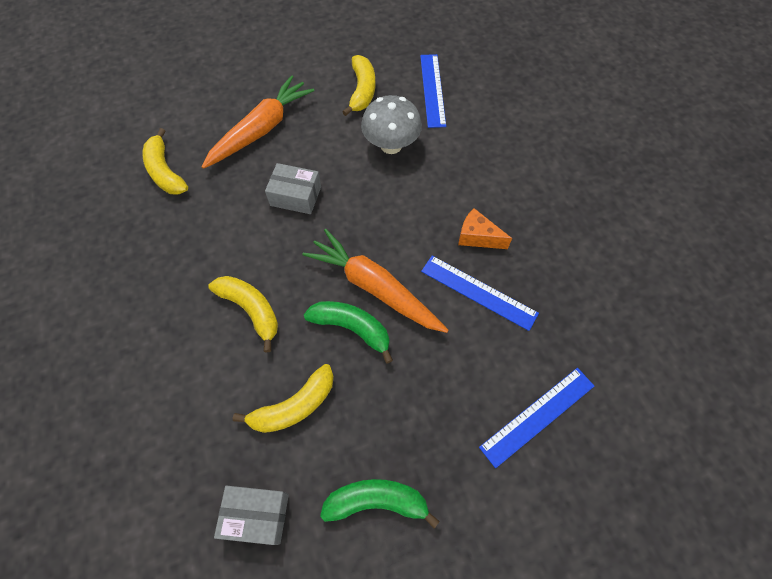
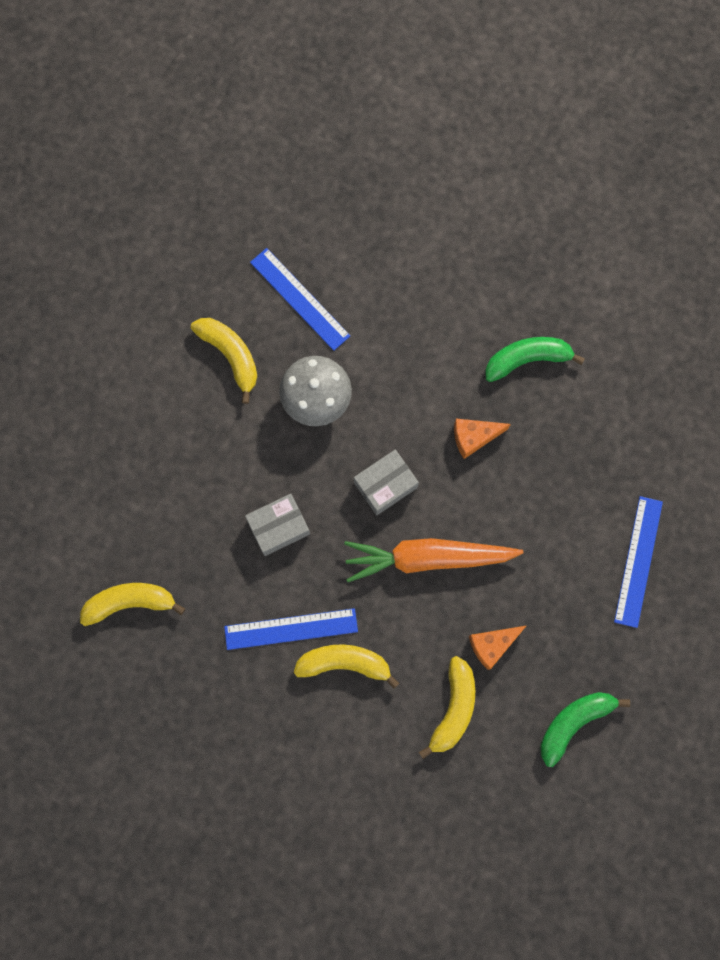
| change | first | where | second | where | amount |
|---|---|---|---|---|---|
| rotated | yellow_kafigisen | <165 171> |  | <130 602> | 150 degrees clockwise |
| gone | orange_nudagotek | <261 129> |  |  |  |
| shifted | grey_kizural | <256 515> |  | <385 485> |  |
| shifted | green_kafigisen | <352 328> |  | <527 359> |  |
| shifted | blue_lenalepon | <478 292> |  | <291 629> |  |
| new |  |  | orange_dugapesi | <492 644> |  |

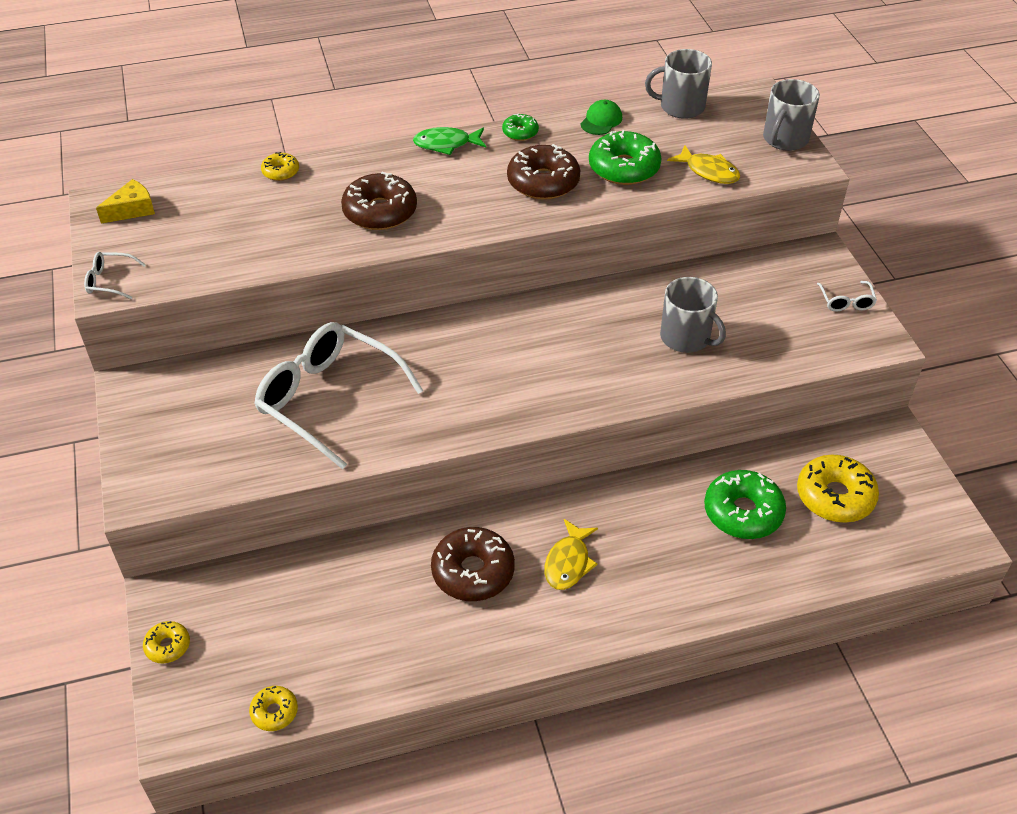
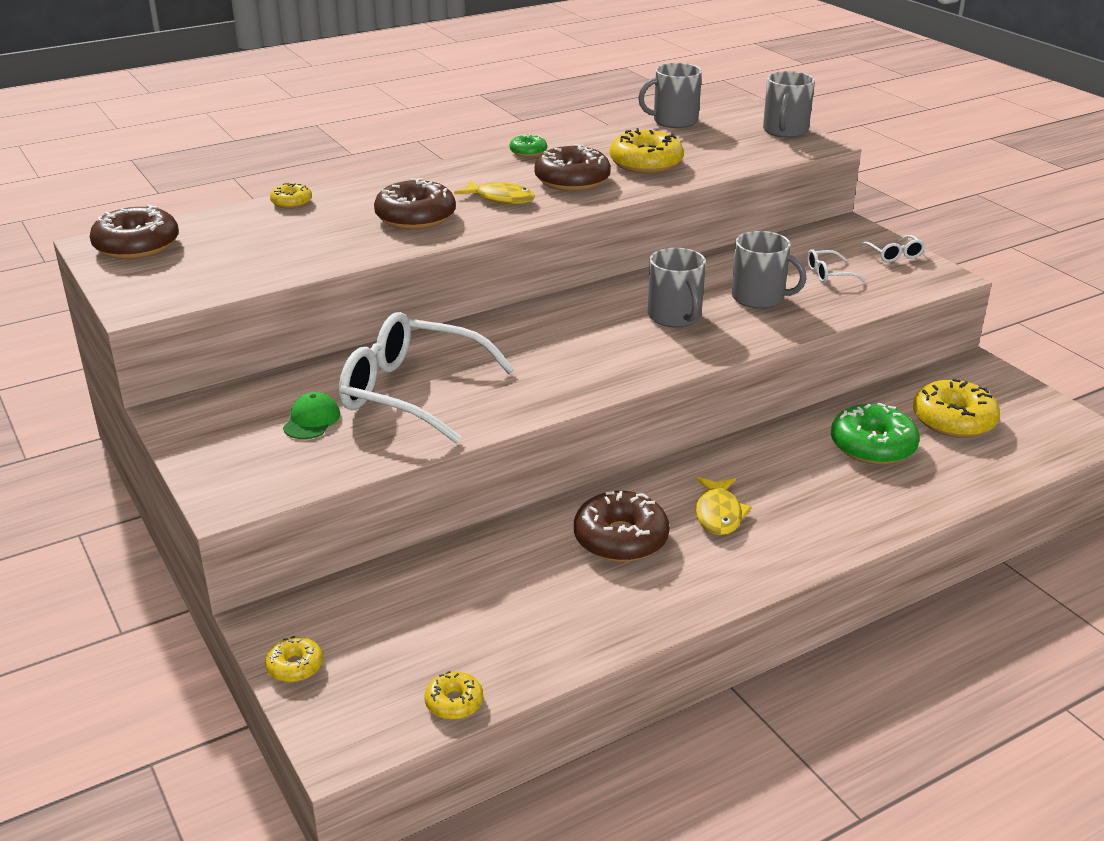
| change | first | where | second | where | amount |
|---|---|---|---|---|---|
| shifted | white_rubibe | <110 281> |  | <828 274> |  |
| swapped | yellow_dugapesi | <132 210> | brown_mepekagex | <137 246> |  |
| gone | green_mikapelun | <446 144> |  |  |  |
| shifted | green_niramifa | <601 120> |  | <311 420> |  |
| repainted | green_mepekagex | <624 168> | yellow_mepekagex | <646 163> |  |
| shifted | yellow_mikapelun | <708 171> |  | <500 199> |  |
| new |  |  | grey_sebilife | <675 317> |  |

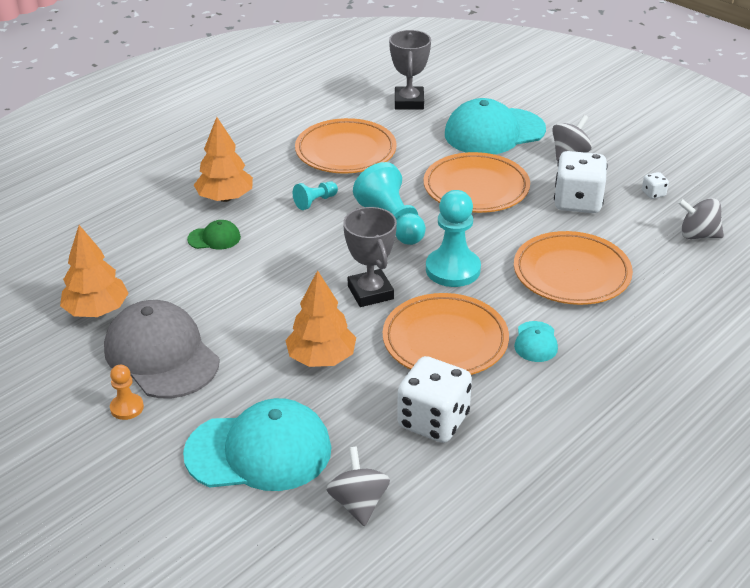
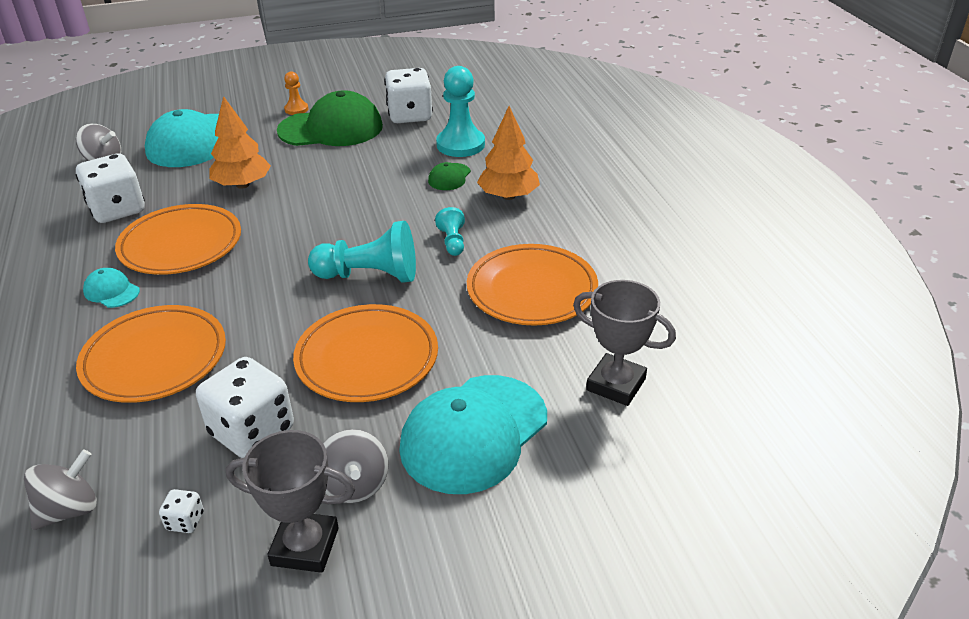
| change | first | where | second | where | amount |
|---|---|---|---|---|---|
| swapped | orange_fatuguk | <96 311> | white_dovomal | <410 115> |  |
| repainted | grey_niramifa | <161 355> | green_niramifa | <331 128> |  |
| shifted | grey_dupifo | <370 292> |  | <305 546> |  |
| shifted | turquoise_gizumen | <453 269> |  | <460 145> |  |
| rotated | turquoise_niramifa | <494 132> |  | <474 433> | 150 degrees counterclockwise |

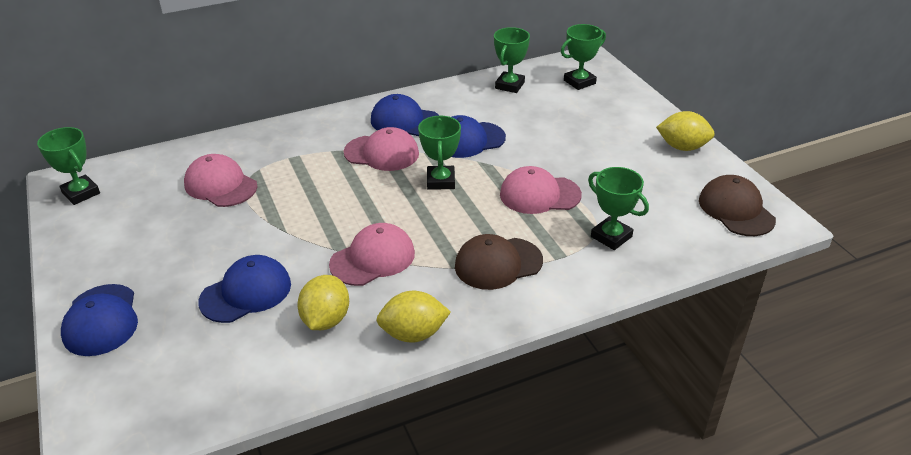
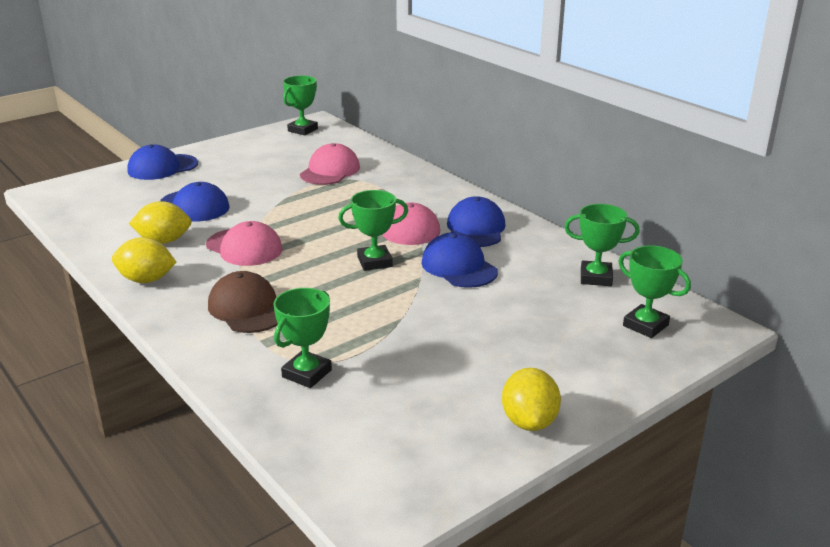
| change | first | where | second | where | amount |
|---|---|---|---|---|---|
| rotated | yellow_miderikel | <413 334> |  | <146 280> | 60 degrees counterclockwise |
| gone | pink_niramifa | <539 194> |  |  |  |
| gone | brown_niramifa | <736 210> |  |  |  |

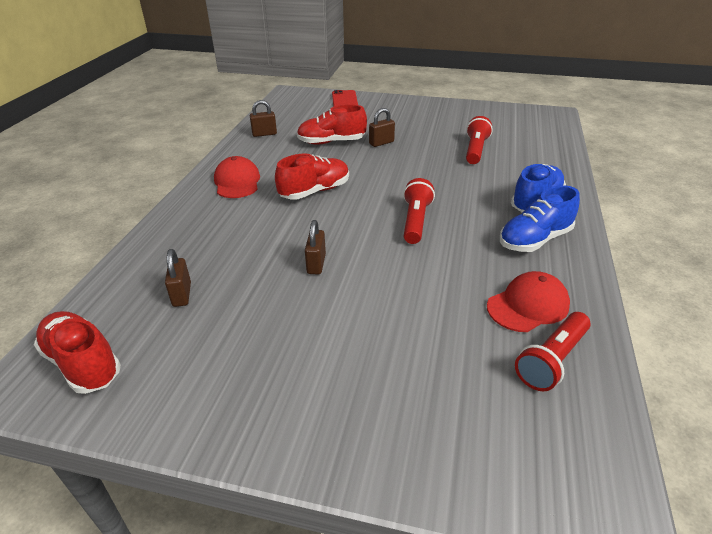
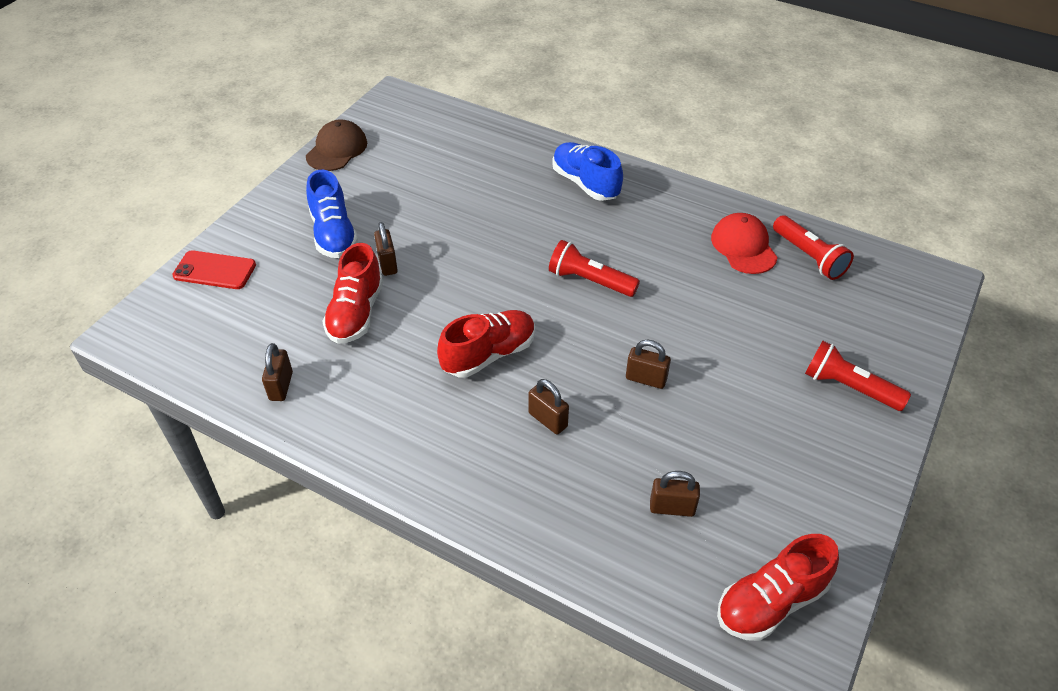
| change | first | where | second | where | amount |
|---|---|---|---|---|---|
| gone | red_niramifa | <237 182> |  |  |  |
| rotated | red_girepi | <315 191> |  | <489 354> | 75 degrees clockwise |
| shifted | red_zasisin | <475 150> |  | <849 387> |  |
| shifted | blue_girepi | <534 240> |  | <334 234> |  |
| new |  |  | brown_niramifa | <337 149> |  |
| new |  |  | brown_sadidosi | <548 420> |  |

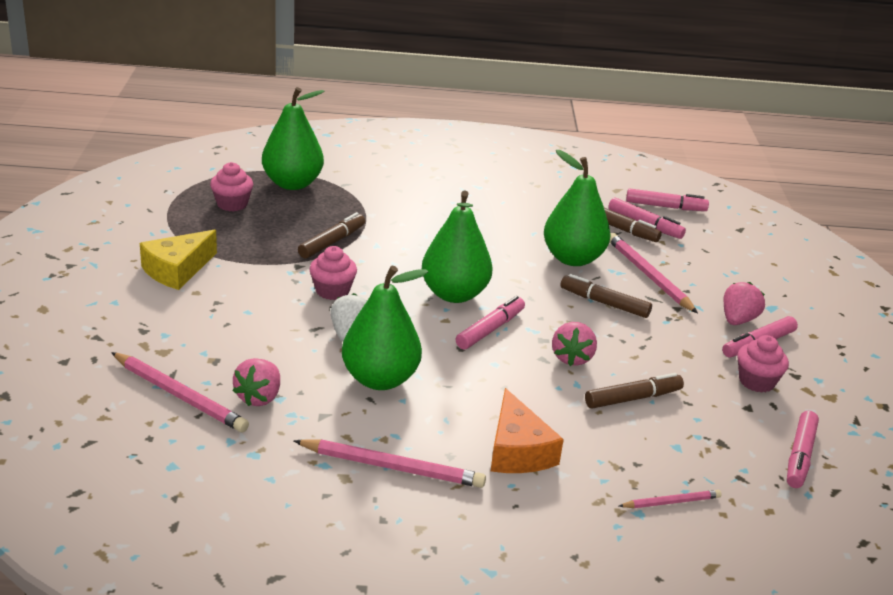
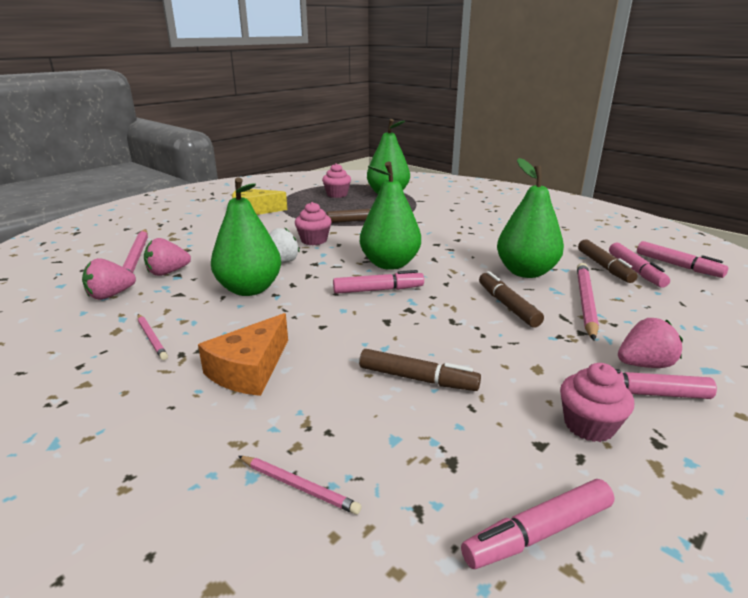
| change | first | where | second | where | amount |
|---|---|---|---|---|---|
| scaled | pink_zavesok | <392 467> |  | <151 338> | x0.55 |
| shifted | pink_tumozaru | <572 358> |  | <110 295> |  |

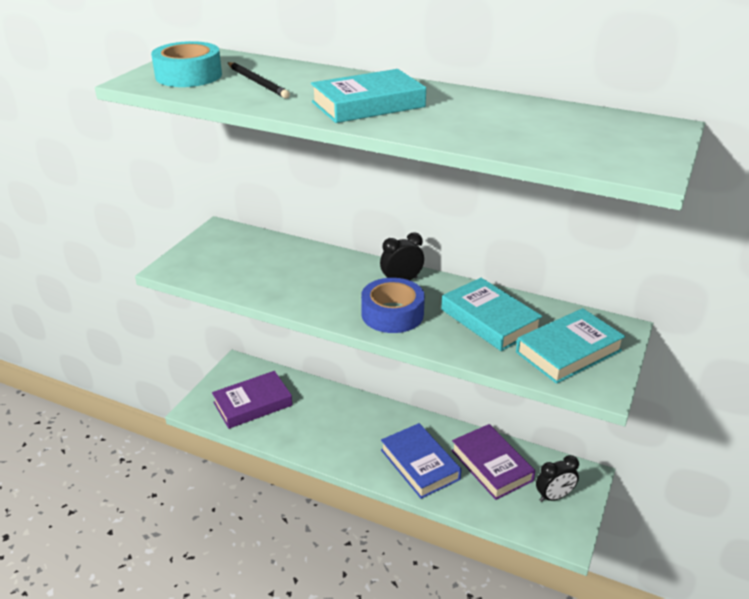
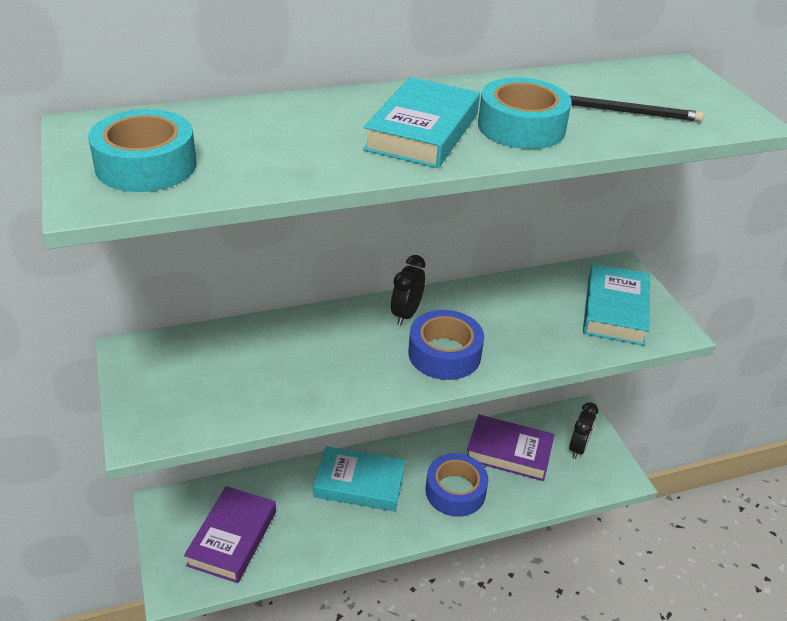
| change | first | where | second | where | amount |
|---|---|---|---|---|---|
| shifted | black_zavesok | <257 82> |  | <628 112> |  |
| swapped | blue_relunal | <419 464> | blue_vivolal | <455 491> |  |
| shifted | turquoise_relunal | <489 320> |  | <359 483> |  |
| new |  |  | turquoise_vivolal | <521 127> |  |

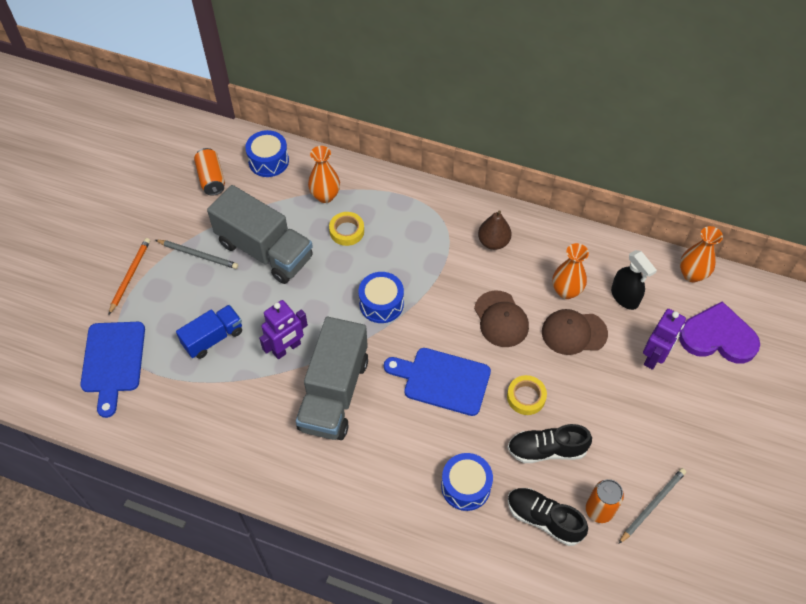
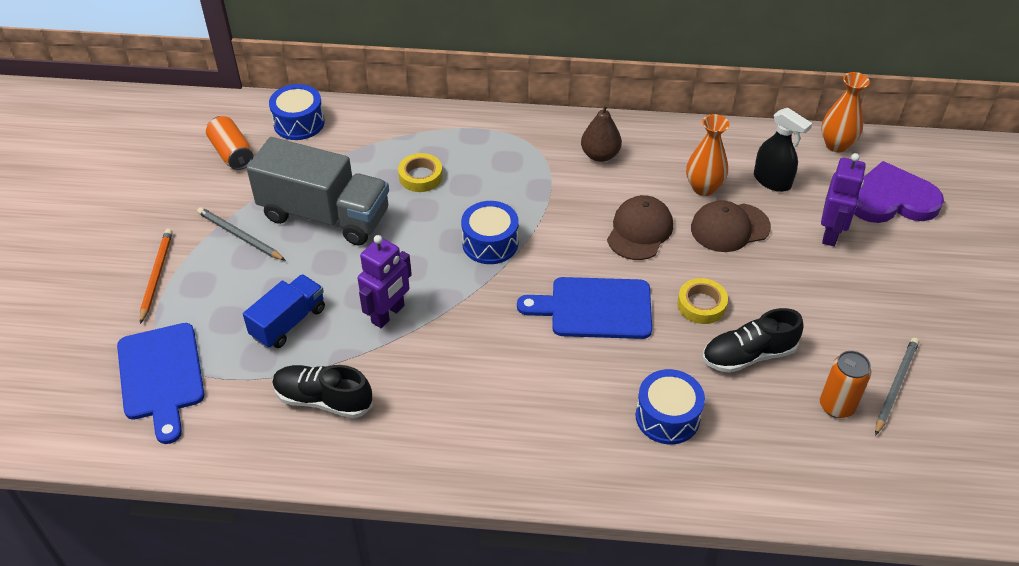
| change | first | where | second | where | amount |
|---|---|---|---|---|---|
| rotated | grey_zavesok | <198 255> |  | <240 236> | 150 degrees counterclockwise |
| gone | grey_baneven | <334 393> |  |  |  |
| gone | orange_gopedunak | <325 196> |  |  |  |
| rotated | brown_niramifa | <501 319> |  | <639 231> | 120 degrees counterclockwise |
| shifted | black_girepi | <544 519> |  | <323 400> |  |

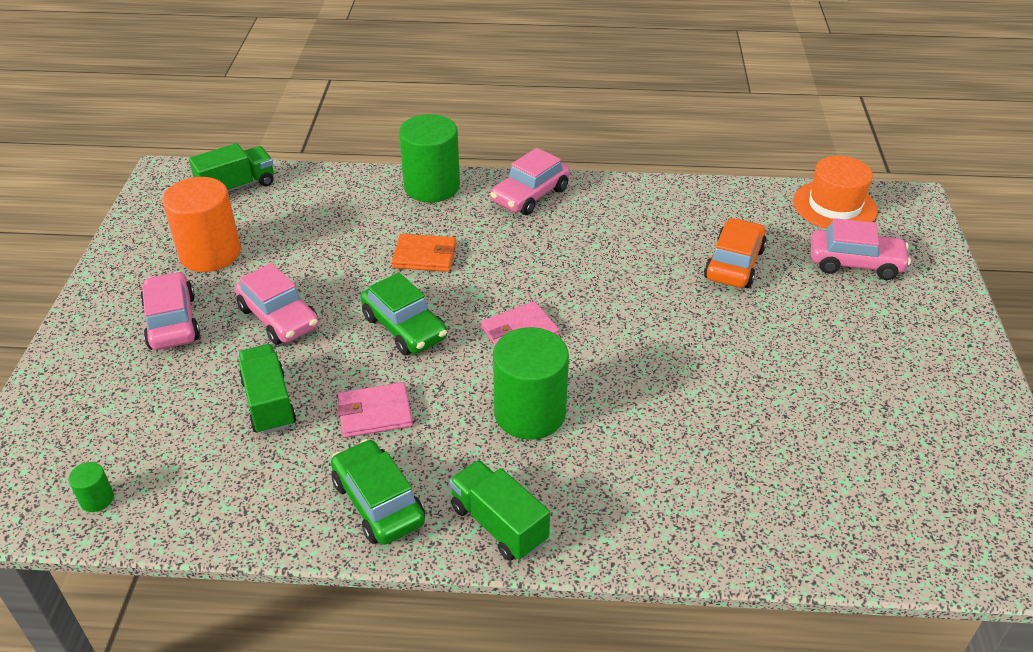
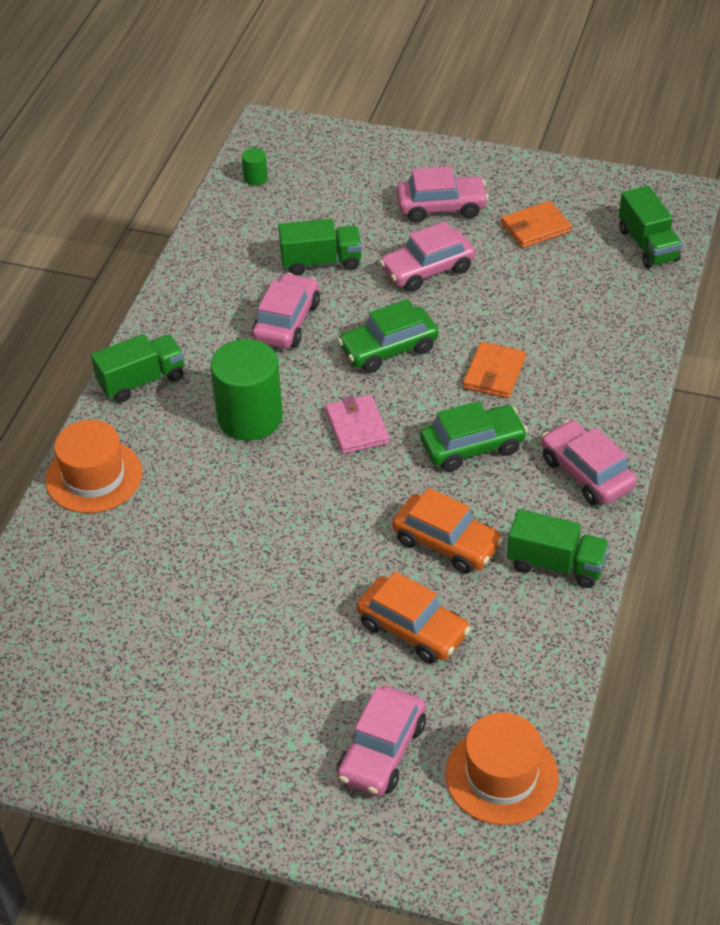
| change | first | where | second | where | amount |
|---|---|---|---|---|---|
| swapped | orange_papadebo | <210 253> | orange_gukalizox | <535 228> |  |
| shifted | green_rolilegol | <378 502> |  | <472 446> |  |
| swapped | pink_gukalizox | <374 413> | pink_rolilegol | <286 321> |  |
| gone | green_papadebo | <432 186> |  |  |  |
| new |  |  | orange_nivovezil | <94 476> |  |
| new |  |  | orange_rolilegol | <447 543> |  |
| new |  |  | green_baneven | <556 564> |  |

